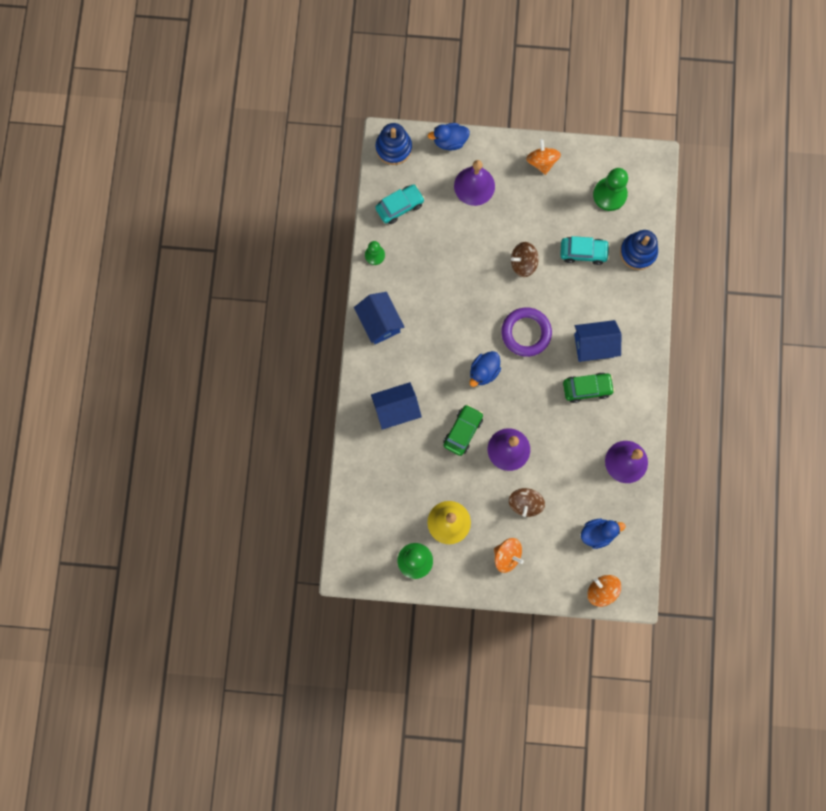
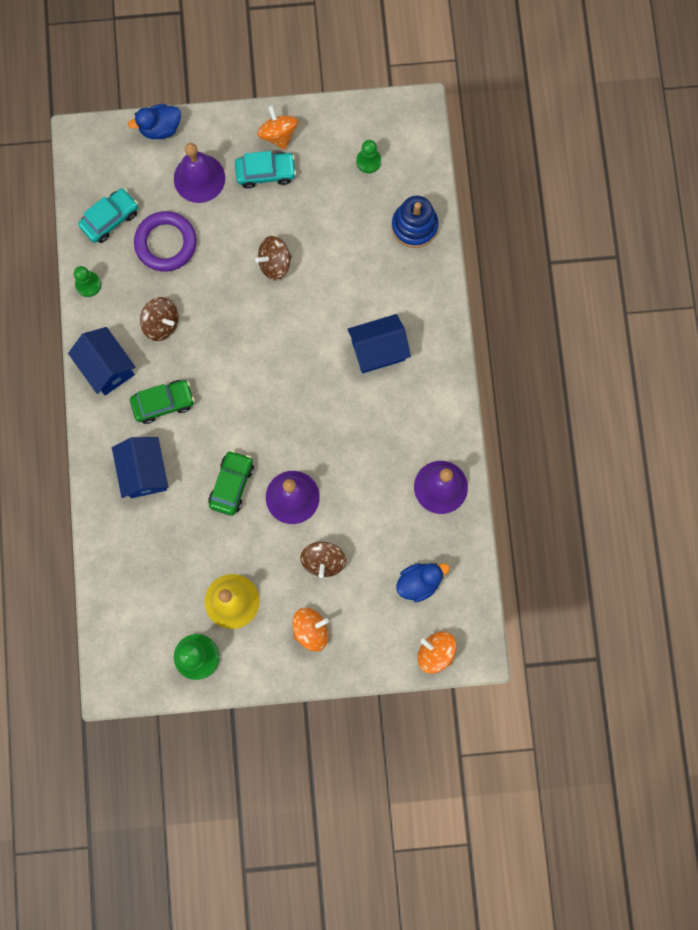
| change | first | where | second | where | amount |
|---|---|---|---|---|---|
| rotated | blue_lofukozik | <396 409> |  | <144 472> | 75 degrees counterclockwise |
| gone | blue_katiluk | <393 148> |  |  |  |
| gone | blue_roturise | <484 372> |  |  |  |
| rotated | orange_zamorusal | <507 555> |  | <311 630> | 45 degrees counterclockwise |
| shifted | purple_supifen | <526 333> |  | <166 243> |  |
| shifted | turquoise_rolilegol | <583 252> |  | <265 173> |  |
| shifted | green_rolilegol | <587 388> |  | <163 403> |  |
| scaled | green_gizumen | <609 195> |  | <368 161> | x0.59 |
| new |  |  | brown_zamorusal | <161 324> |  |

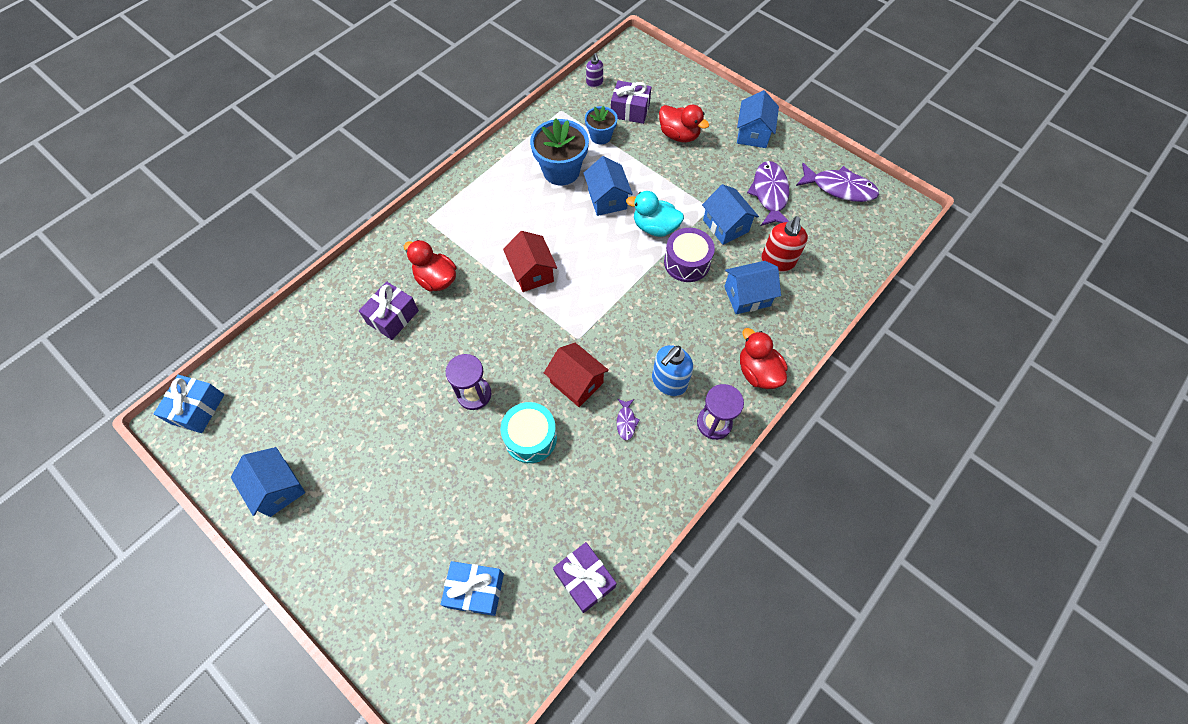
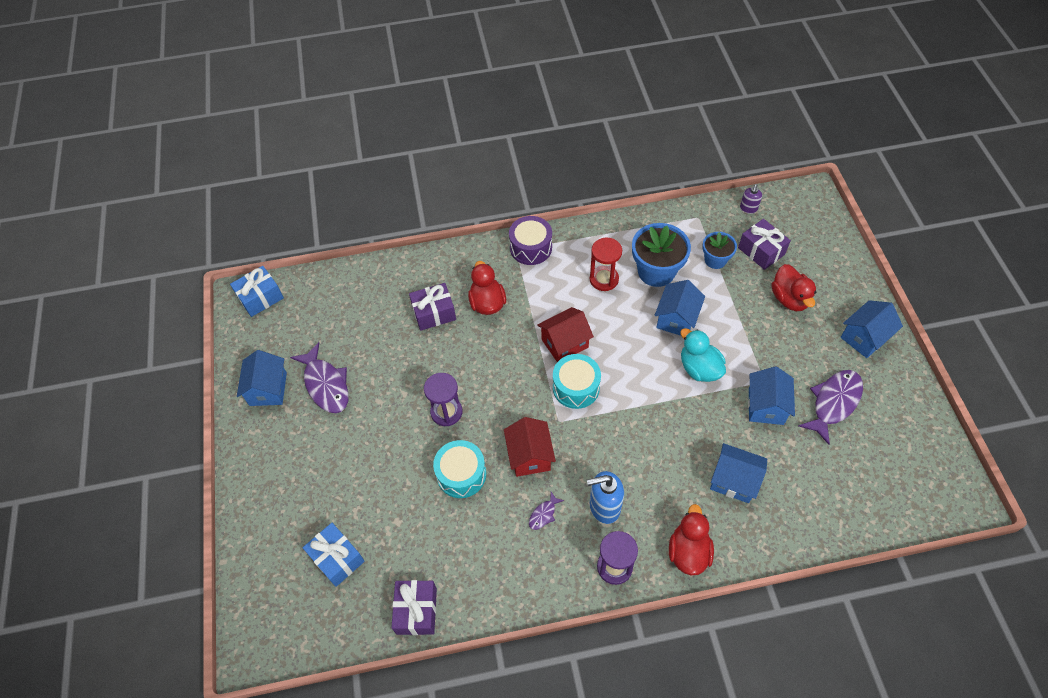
| change | first | where | second | where | amount |
|---|---|---|---|---|---|
| rotated | red_lofukozik | <532 272> |  | <564 343> | 45 degrees clockwise |
| shifted | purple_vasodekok | <687 262> |  | <531 248> |  |
| gone | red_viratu | <777 261> |  |  |  |
| shifted | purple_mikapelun | <839 188> |  | <326 384> |  |
| new |  |  | turquoise_vasodekok | <576 387> |  |
| new |  |  | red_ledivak | <604 279> |  |

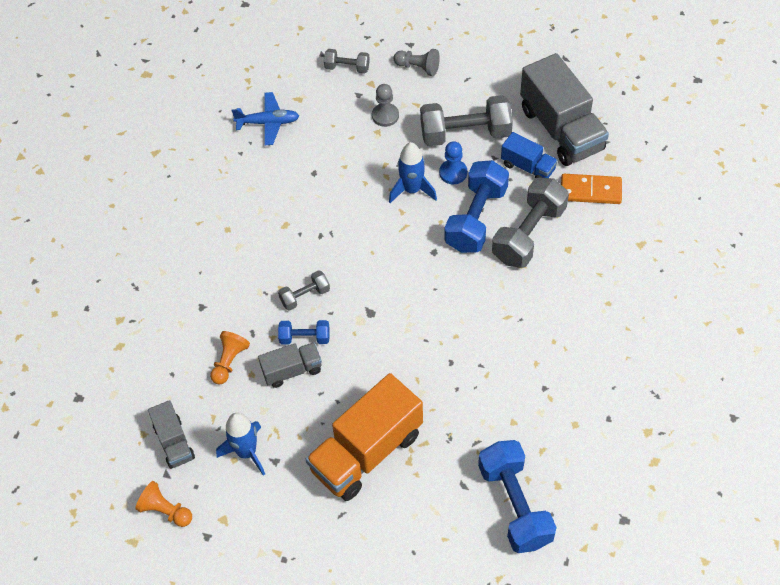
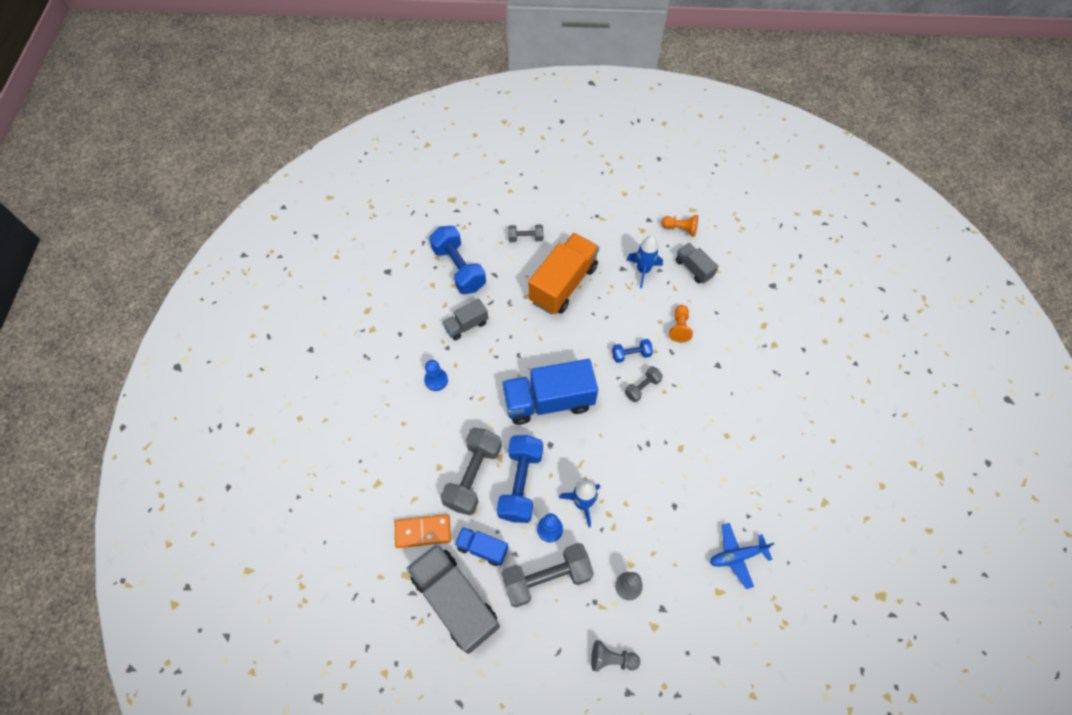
| change | first | where | second | where | amount |
|---|---|---|---|---|---|
| shifted | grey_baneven | <292 370> |  | <466 325> |  |
| shifted | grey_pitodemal | <347 68> |  | <525 238> |  |
| new |  |  | blue_gizumen | <436 380> |  |
| new |  |  | blue_baneven | <548 401> |  |

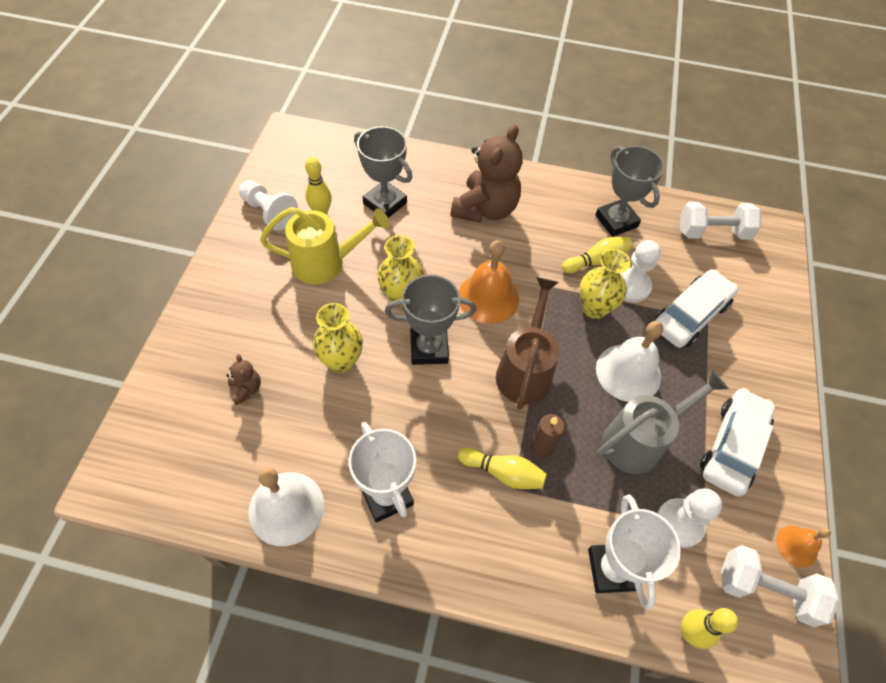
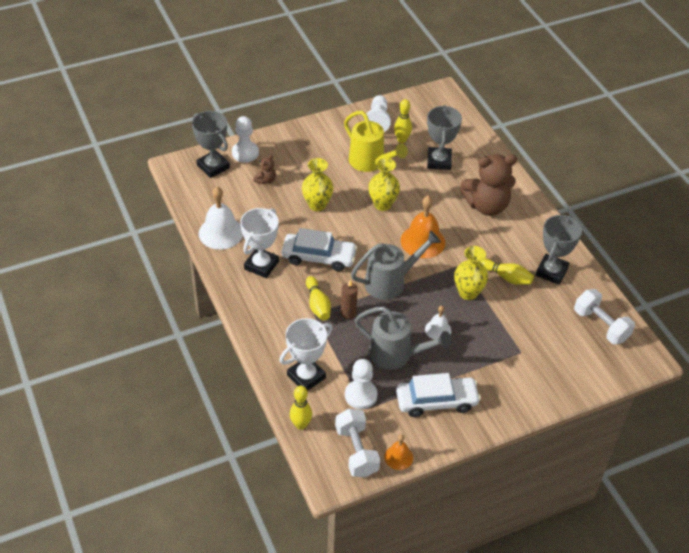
| change | first | where | second | where | amount |
|---|---|---|---|---|---|
| shifted | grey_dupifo | <429 348> |  | <213 167> |  |
| repainted | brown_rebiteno | <525 370> | grey_rebiteno | <390 282> |  |
| scaled | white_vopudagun | <628 372> |  | <438 329> | x0.55 |
| shifted | white_gizumen | <631 286> |  | <245 153> |  |
| shifted | white_rolilegol | <690 315> |  | <319 257> |  |

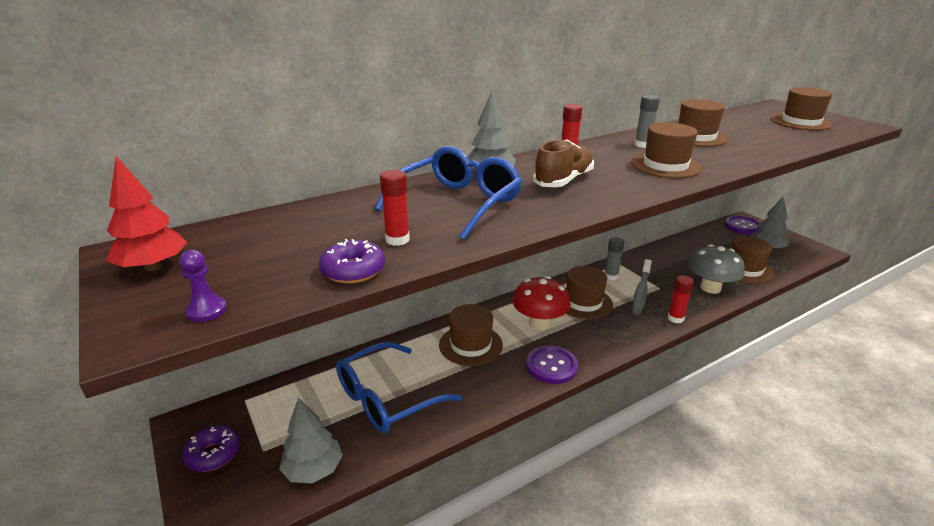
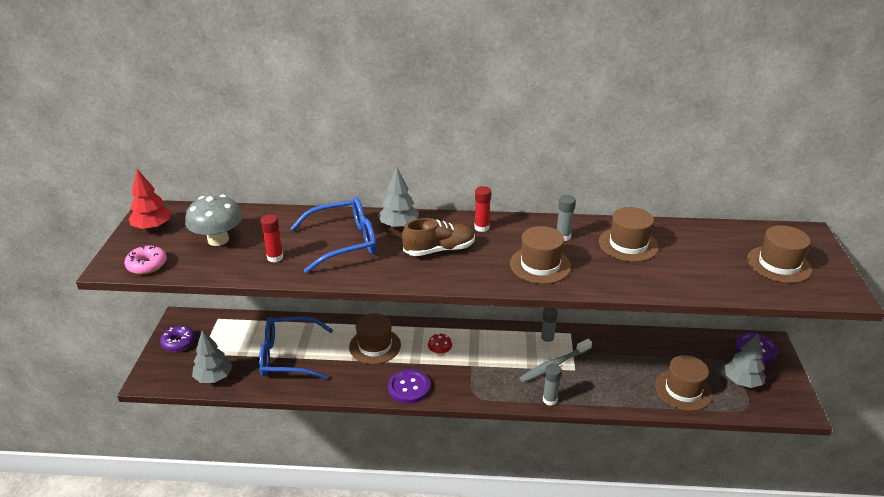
| change | first | where | second | where | amount |
|---|---|---|---|---|---|
| swapped | purple_gizumen | <206 311> | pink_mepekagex | <147 265> |  |
| gone | purple_mepekagex | <353 270> |  |  |  |
| scaled | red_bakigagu | <539 323> |  | <440 353> | x0.50 |
| gone | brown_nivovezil | <583 302> |  |  |  |
| repainted | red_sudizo | <675 318> | grey_sudizo | <550 400> |  |
| shifted | grey_bakigagu | <710 288> |  | <218 240> |  |

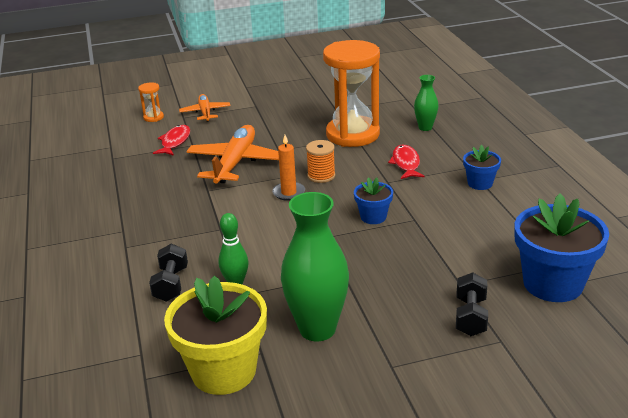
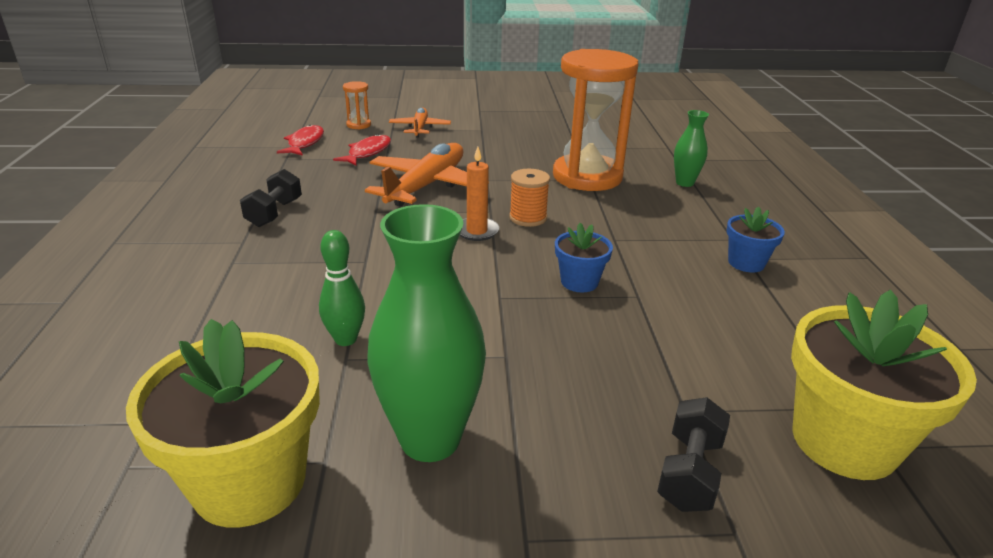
| change | first | where | second | where | amount |
|---|---|---|---|---|---|
| shifted | black_pitodemal | <171 284> |  | <274 213> |  |
| shifted | red_mikapelun | <406 163> |  | <304 143> |  |
| repainted | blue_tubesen | <553 284> | yellow_tubesen | <844 441> |  |

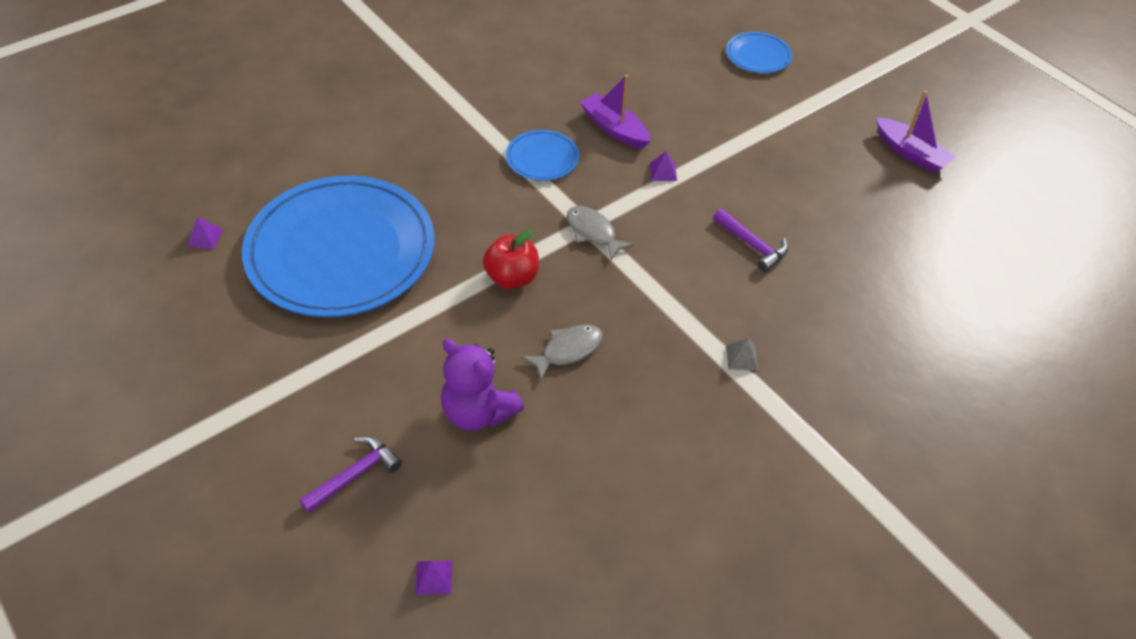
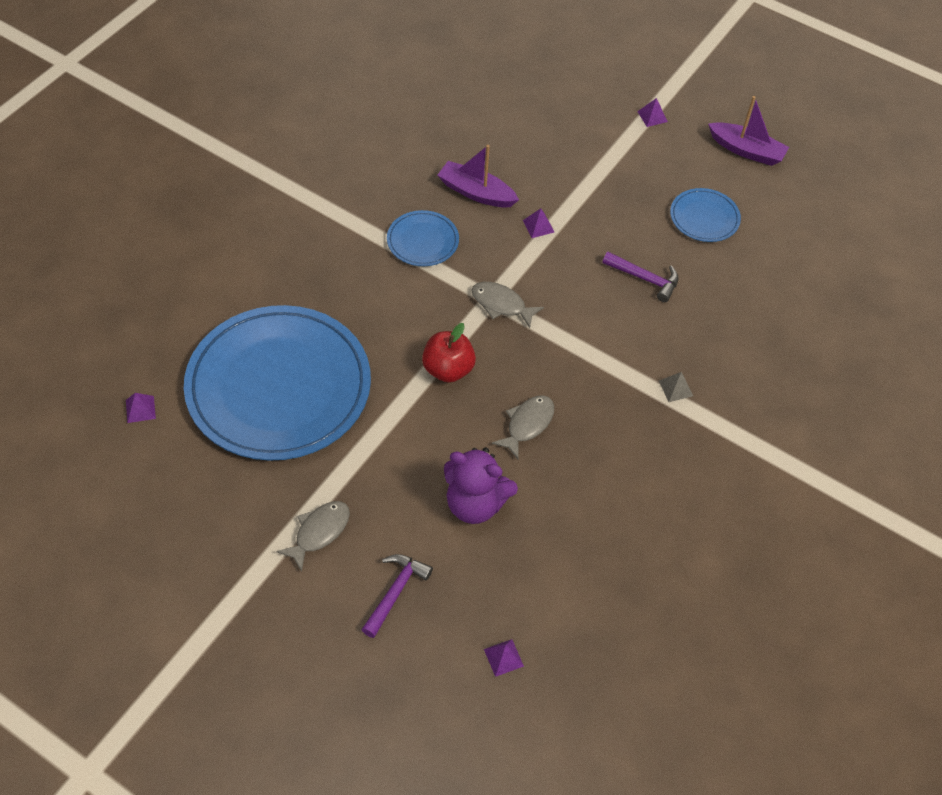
| change | first | where | second | where | amount |
|---|---|---|---|---|---|
| shifted | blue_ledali | <758 55> |  | <704 218> |  |
| new |  |  | grey_mikapelun | <319 532> |  |
| new |  |  | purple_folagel | <652 116> |  |

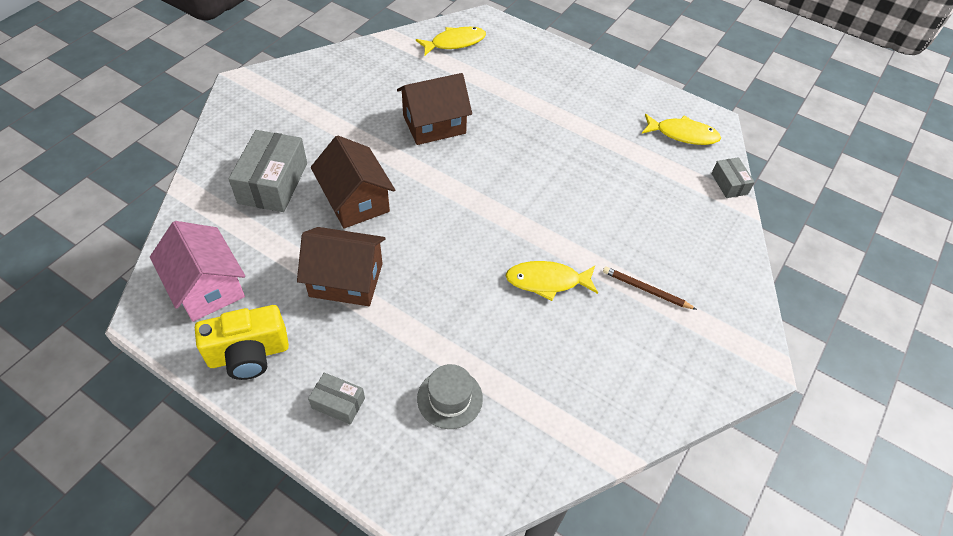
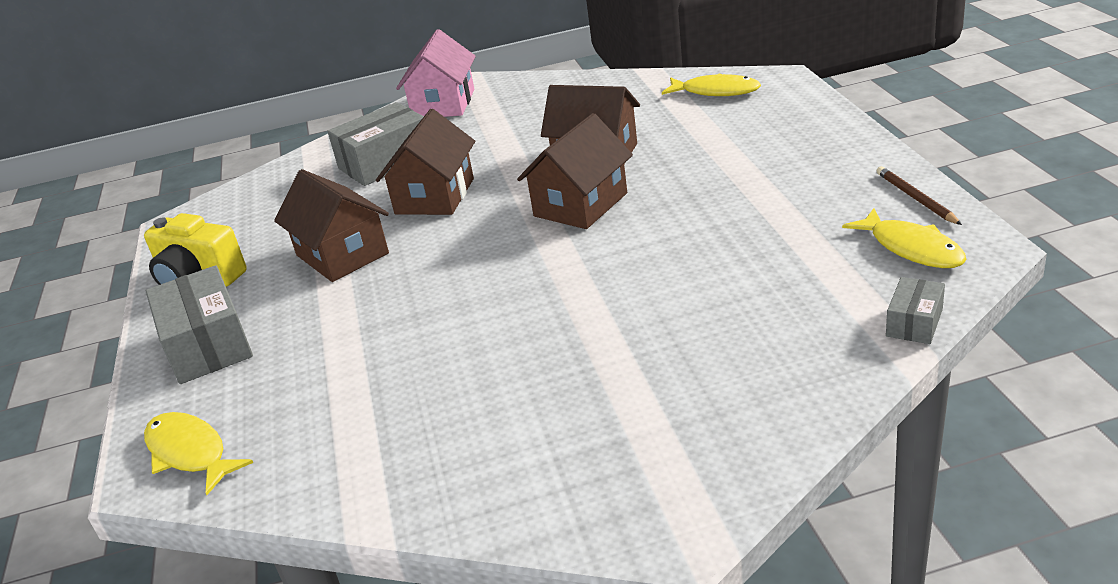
| change | first | where | second | where | amount |
|---|---|---|---|---|---|
| shifted | pink_lofukozik | <207 287> |  | <443 104> |  |
| scaled | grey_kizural | <338 403> |  | <207 344> | x1.92 |
| gone | grey_nivovezil | <450 398> |  |  |  |
| shifted | yellow_mikapelun | <547 281> |  | <190 453> |  |
| shifted | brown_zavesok | <646 290> |  | <916 198> |  |
| new |  |  | brown_lofukozik | <580 205> |  |

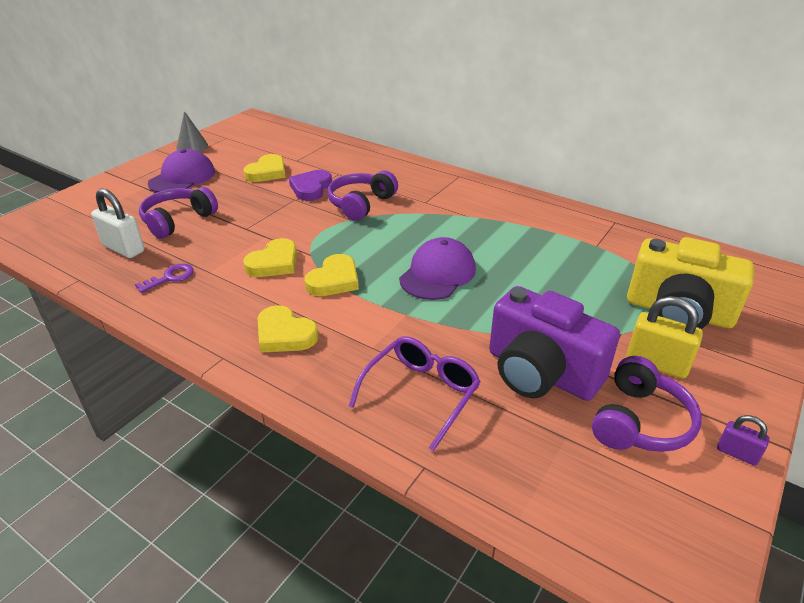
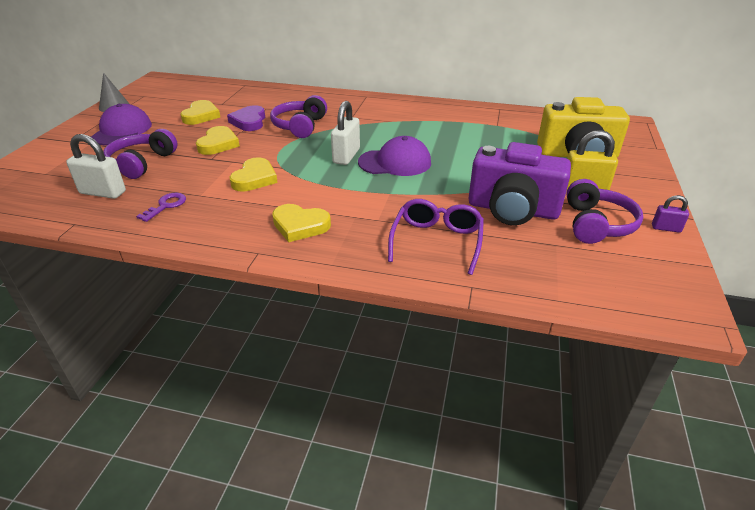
| change | first | where | second | where | amount |
|---|---|---|---|---|---|
| shifted | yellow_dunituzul | <334 280> |  | <218 144> |  |
| rotated | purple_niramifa | <437 274> |  | <395 162> | 75 degrees clockwise |
| new |  |  | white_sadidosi | <346 156> |  |

